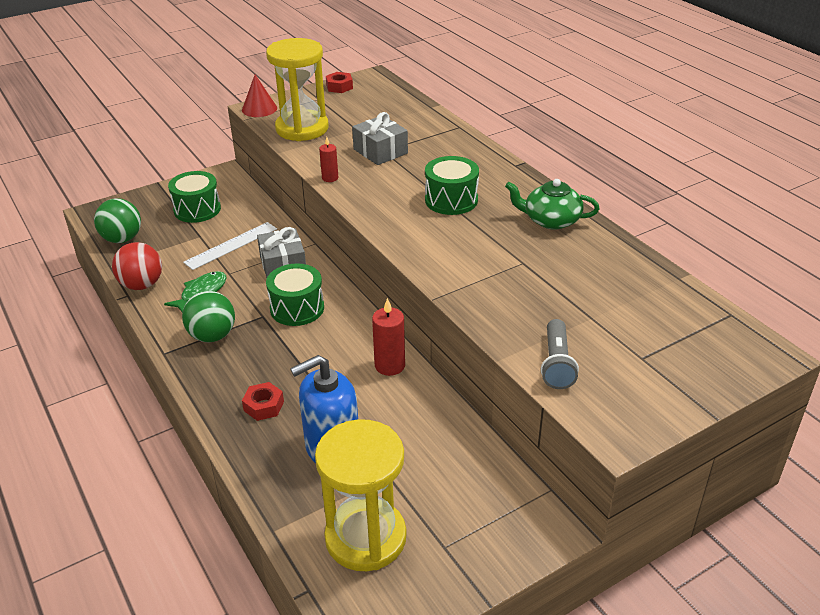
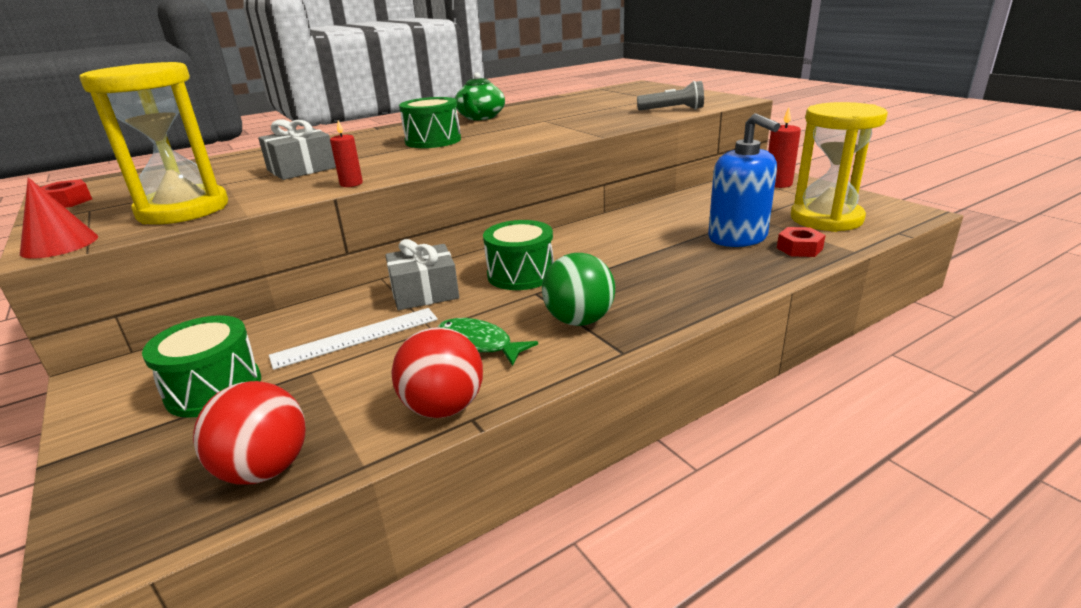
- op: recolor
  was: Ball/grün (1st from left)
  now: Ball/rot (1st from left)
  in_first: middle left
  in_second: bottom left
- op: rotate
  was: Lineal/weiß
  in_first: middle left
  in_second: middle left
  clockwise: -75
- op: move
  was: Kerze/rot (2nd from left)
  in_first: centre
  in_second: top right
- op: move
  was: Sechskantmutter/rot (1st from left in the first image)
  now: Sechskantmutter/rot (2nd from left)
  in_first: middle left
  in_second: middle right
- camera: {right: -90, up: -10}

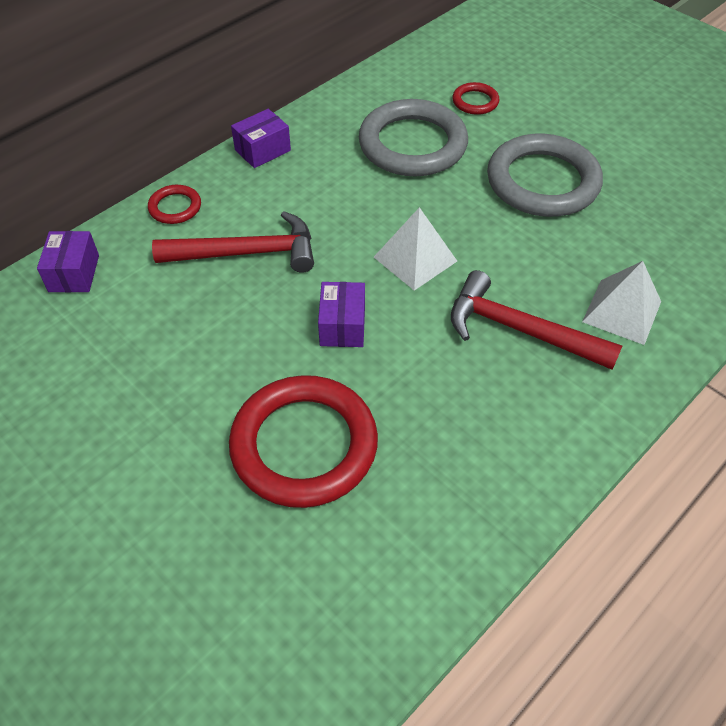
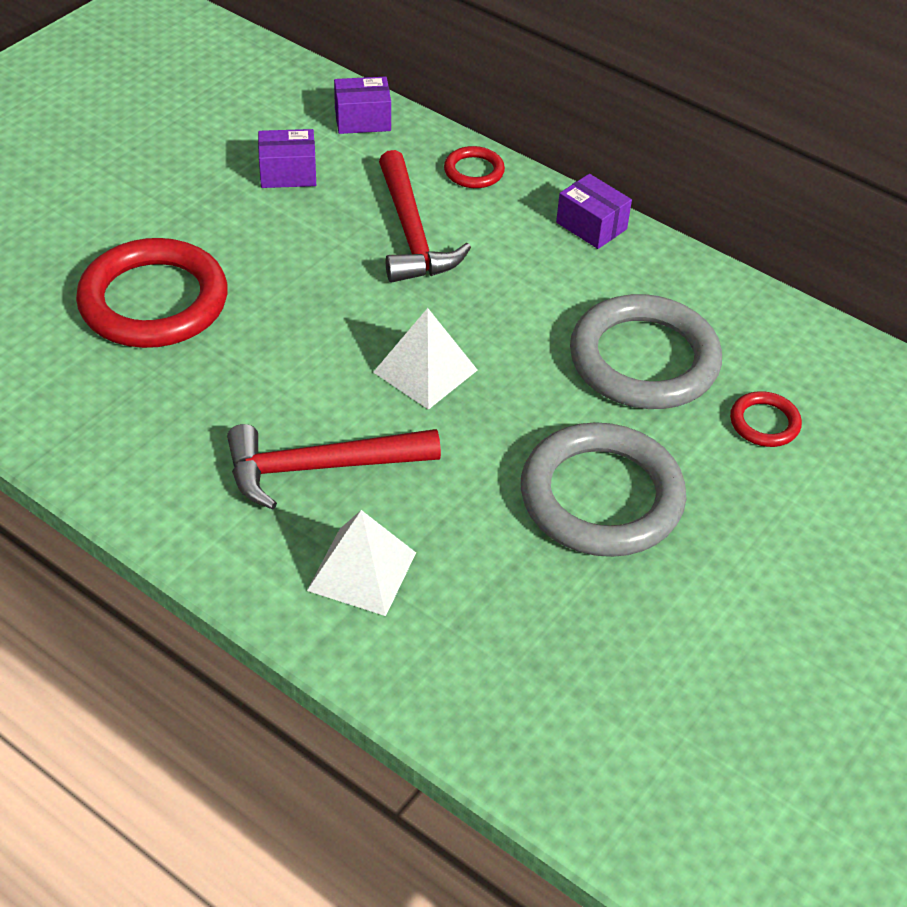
- op: rotate
  was: Hammer/rot (2nd from left in the first image)
  in_first: middle right
  in_second: centre
  clockwise: -120
- op: move
  was: Schachtel/lila (3rd from left in the first image)
  now: Schachtel/lila (1st from left)
  in_first: centre
  in_second: top left
- camera: {right: 80, up: -5}

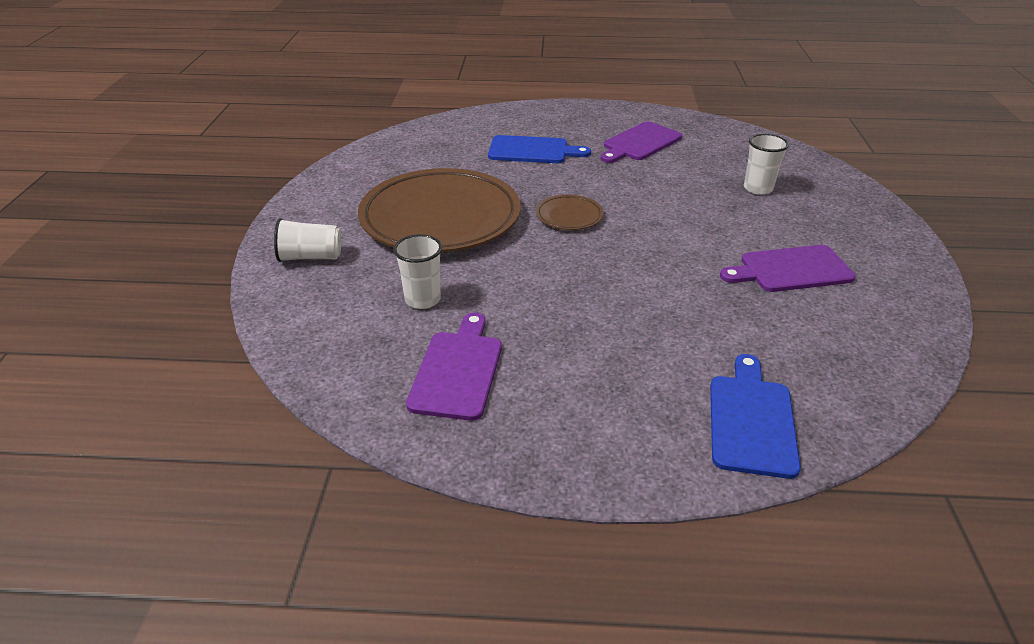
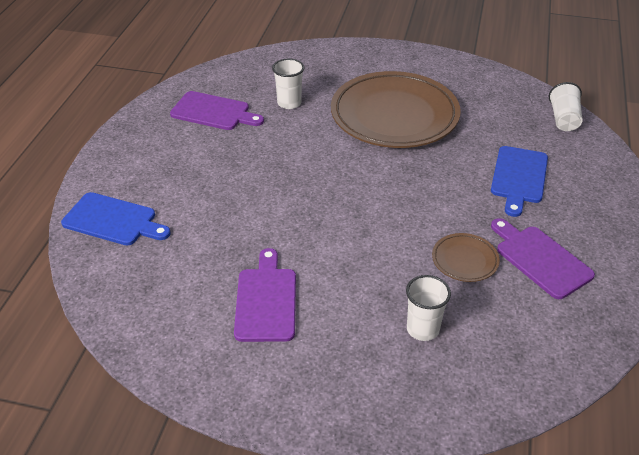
- op: move
  was: Teller/braun (2nd from left)
  in_first: top centre
  in_second: middle right
- op: move
  was: Becher/weiß (1st from left in the first image)
  now: Becher/weiß (3rd from left)
  in_first: middle left
  in_second: top right
- camera: {right: 100, up: 5}

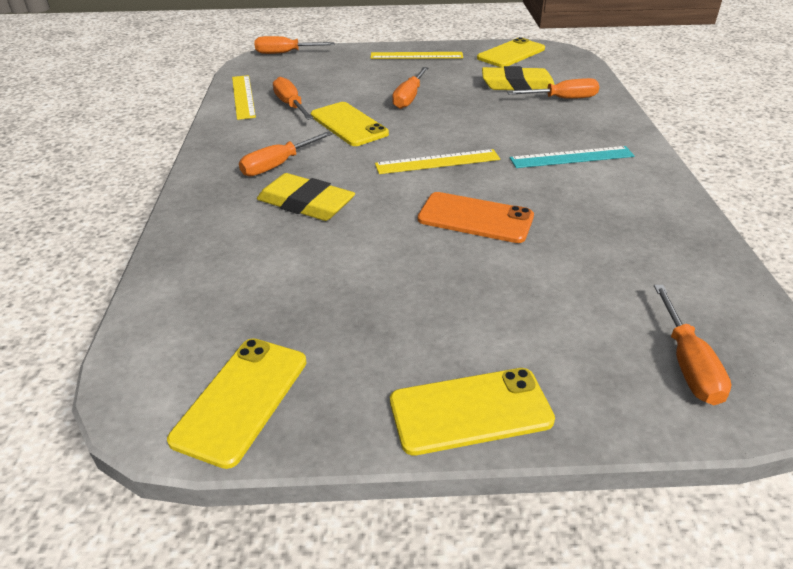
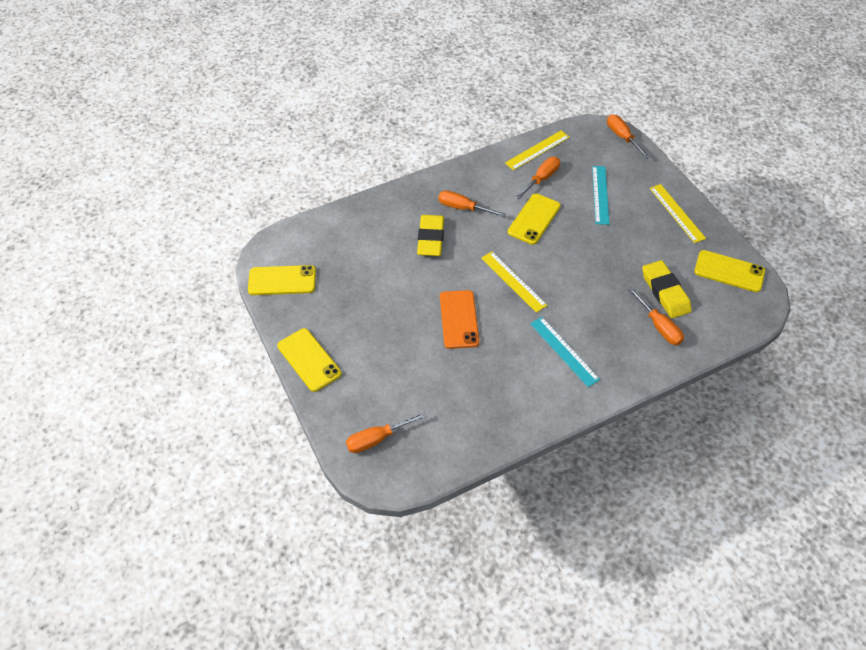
- op: delete
  was: Schraubenzieher/orange (4th from left)
  in_first: top centre
- op: insert
  now: Lineal/türkis (2nd from left)
  in_second: top right
- camera: {right: 65, up: 15}

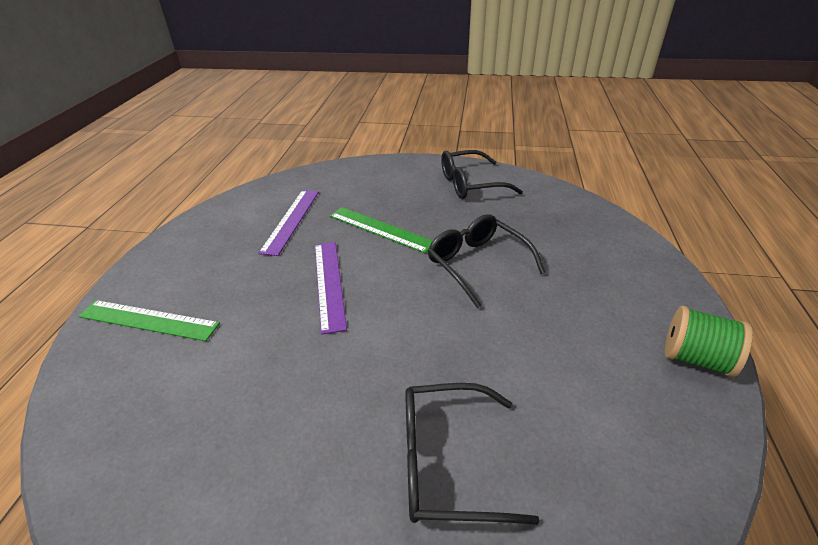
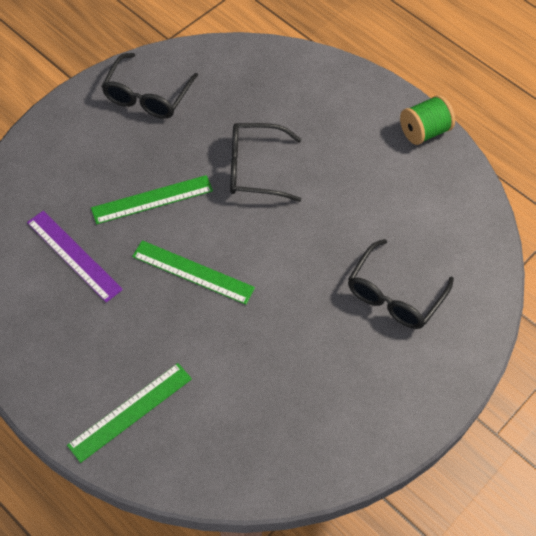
- op: recolor
  was: Lineal/lila (2nd from left)
  now: Lineal/grün (3rd from left)
  in_first: centre
  in_second: centre
- camera: {right: -60, up: 20}

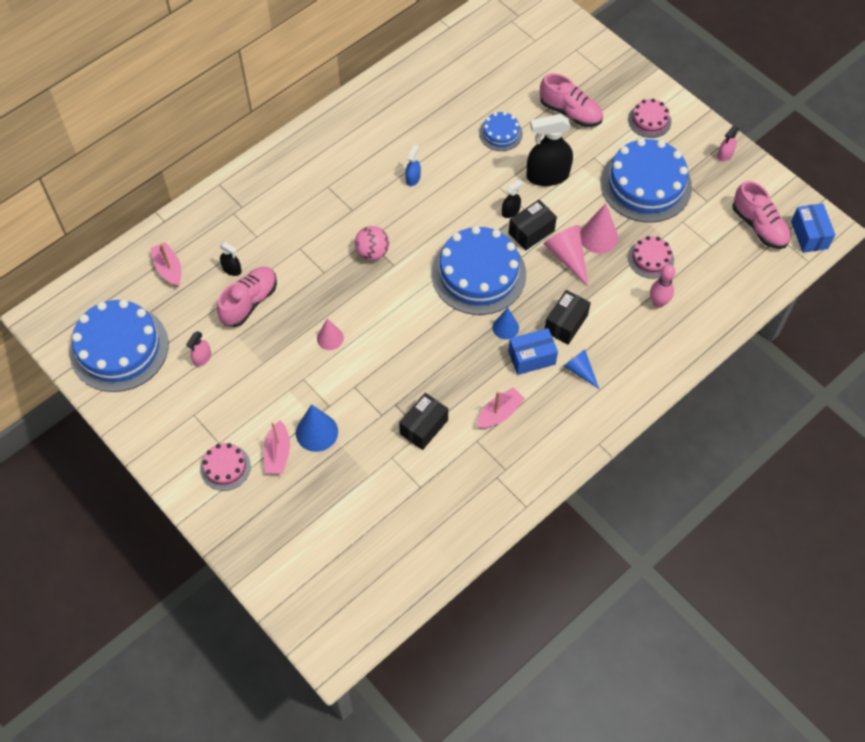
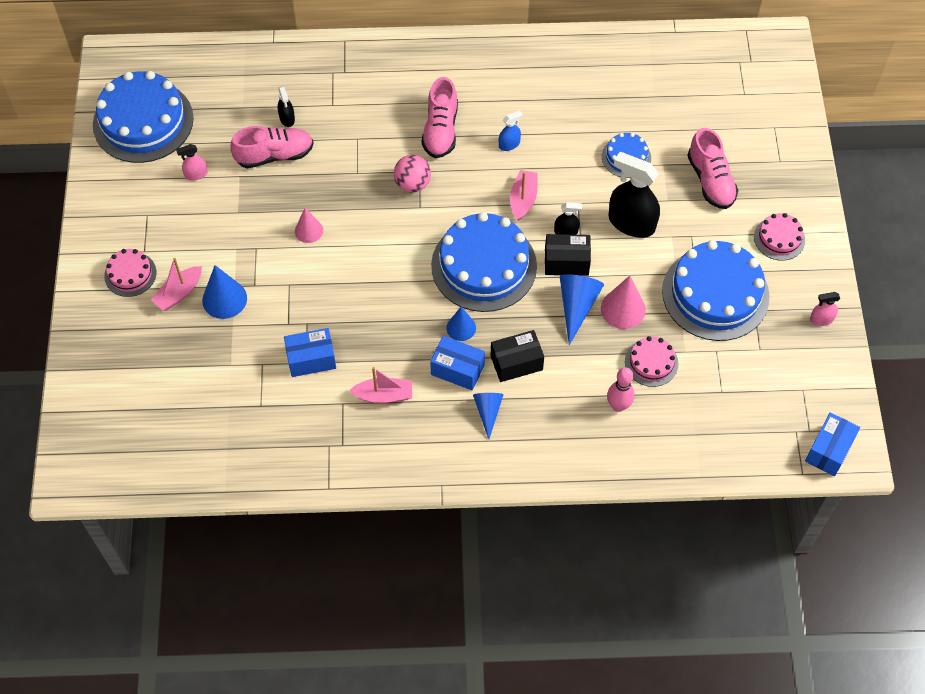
- op: move
  was: Schuh/rosa (3rd from left in the first image)
  now: Schuh/rosa (2nd from left)
  in_first: top right
  in_second: top centre
- op: recolor
  was: Kegel/rosa (2nd from left)
  now: Kegel/blau (4th from left)
  in_first: centre
  in_second: centre
- op: move
  was: Boot/rosa (1st from left in the first image)
  now: Boot/rosa (3rd from left)
  in_first: middle left
  in_second: top centre
- op: recolor
  was: Schachtel/schwarz (1st from left)
  now: Schachtel/blau (1st from left)
  in_first: centre
  in_second: centre
- camera: {right: 40, up: 0}

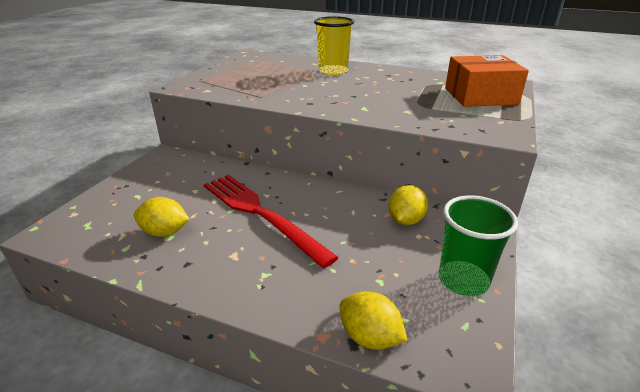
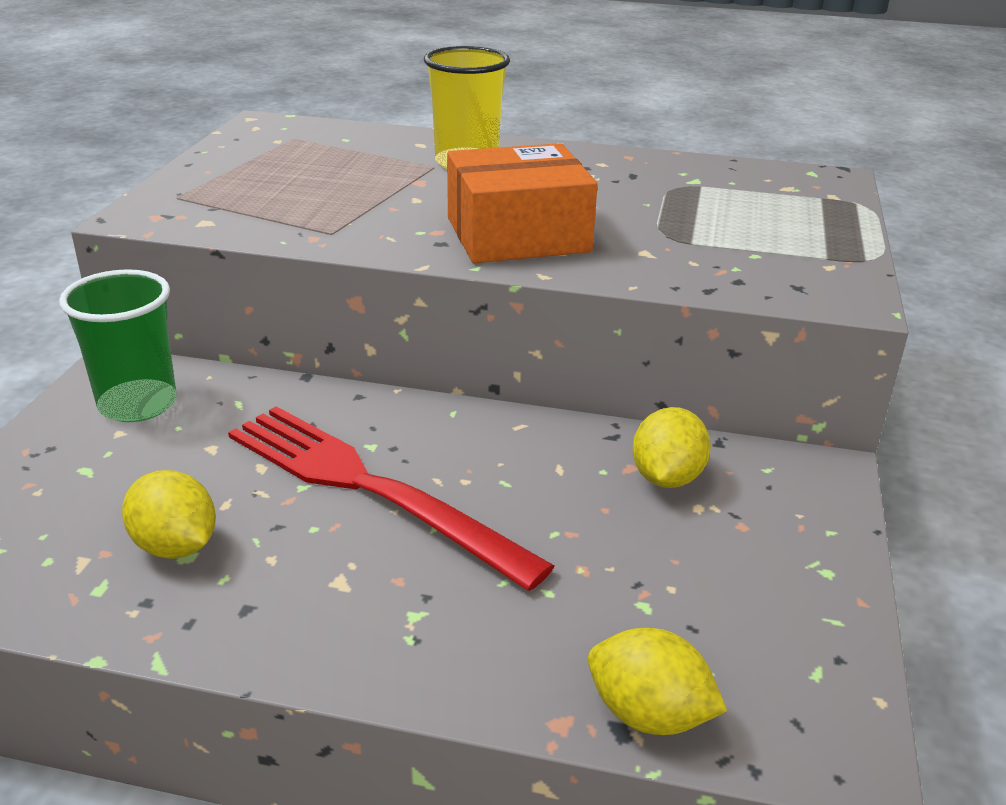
- op: move
  was: Schachtel/orange
  in_first: top right
  in_second: top centre
- op: move
  was: Becher/grün
  in_first: middle right
  in_second: middle left
- op: rotate
  was: Zitrone/gelb (1st from left)
  in_first: middle left
  in_second: middle left
  clockwise: 45
- camera: {right: -10, up: 0}

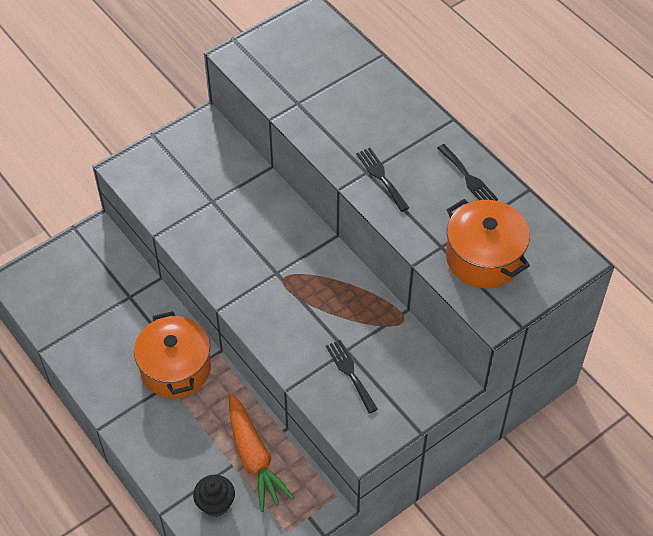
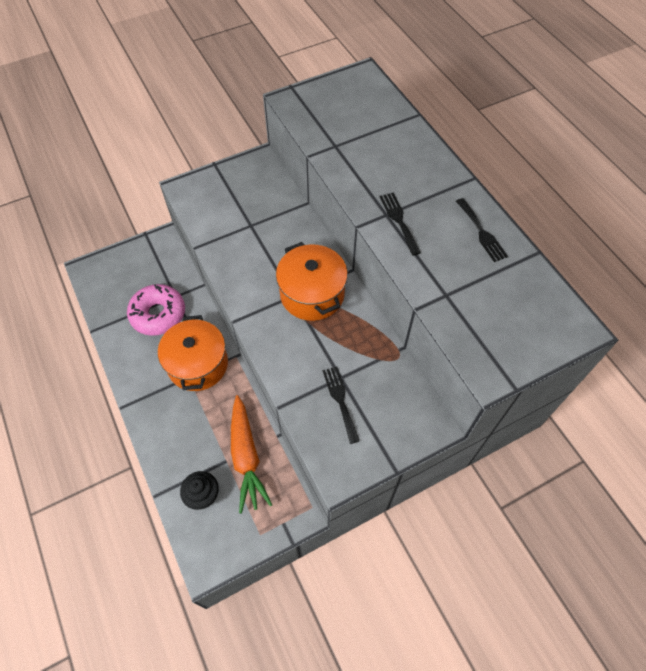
- op: move
  was: Kochtopf/orange (2nd from left)
  in_first: middle right
  in_second: centre
- op: insert
  now: Donut/rosa
  in_second: middle left
- camera: {right: 10, up: 5}

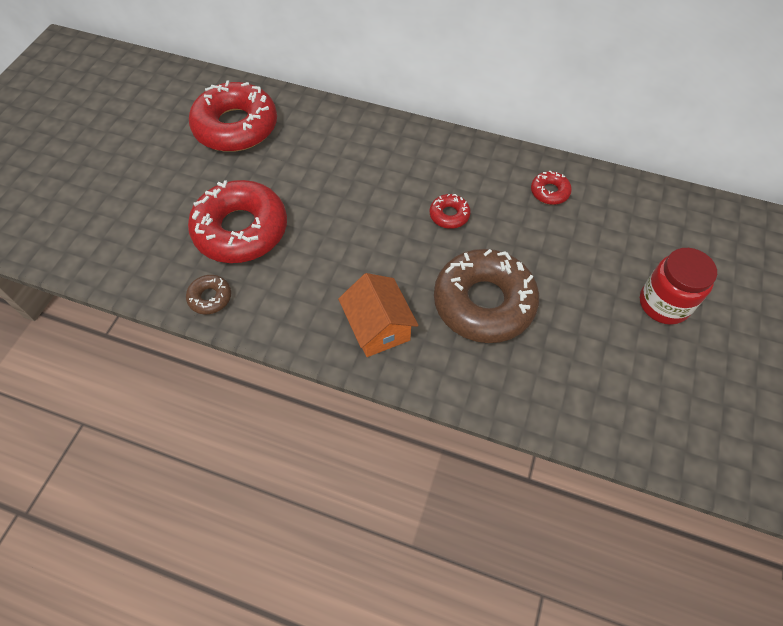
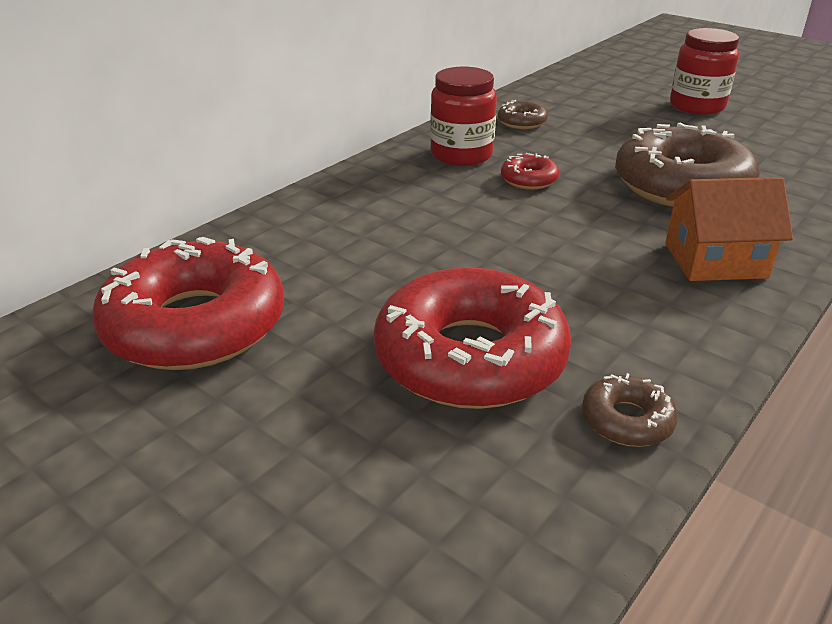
- op: recolor
  was: Donut/rot (4th from left)
  now: Donut/braun (1st from left)
  in_first: top right
  in_second: top centre
- op: insert
  now: Einmachglas/rot (1st from left)
  in_second: top centre
- camera: {right: -70, up: -25}

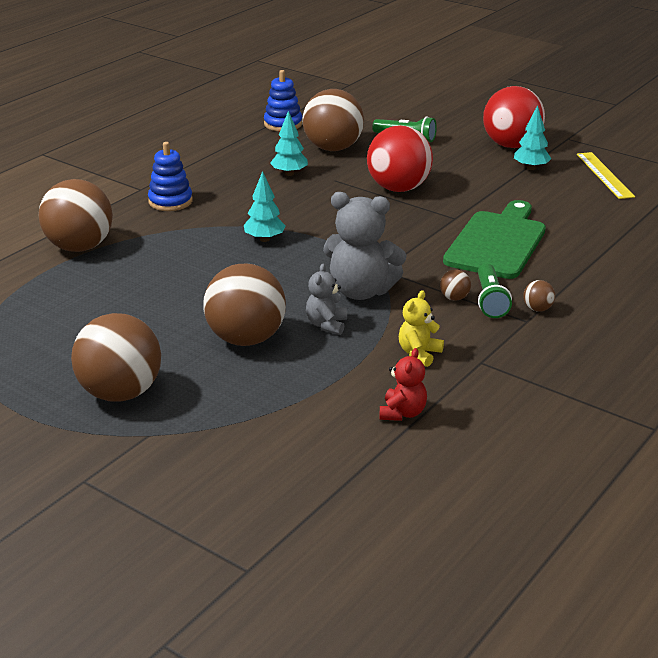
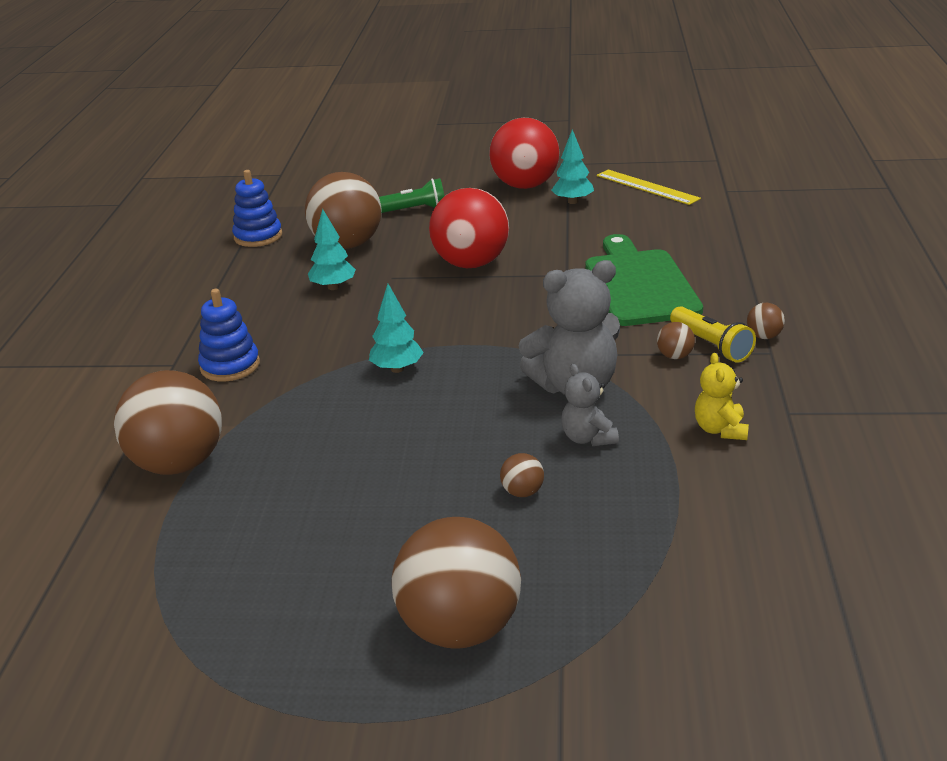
- op: resize
  was: Ball/braun (3rd from left in the first image)
  in_first: centre
  in_second: centre
  ratio: 0.4
- op: recolor
  was: Taschenlampe/grün (2nd from left)
  now: Taschenlampe/gelb
  in_first: middle right
  in_second: middle right
- op: delete
  was: Teddybär/rot
  in_first: centre
- camera: {right: -30, up: 0}

